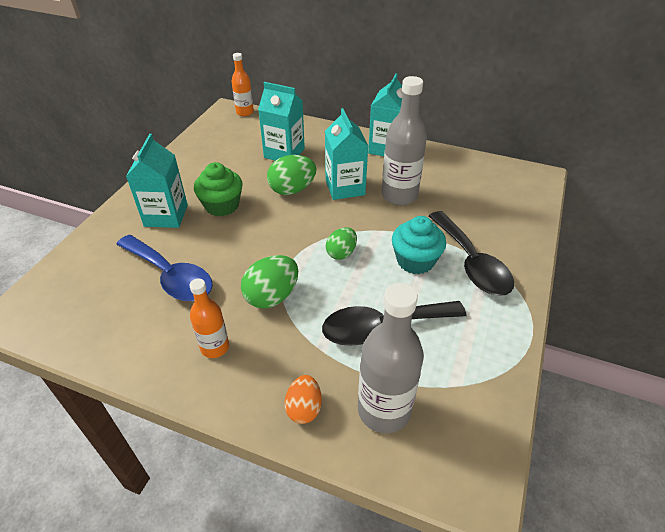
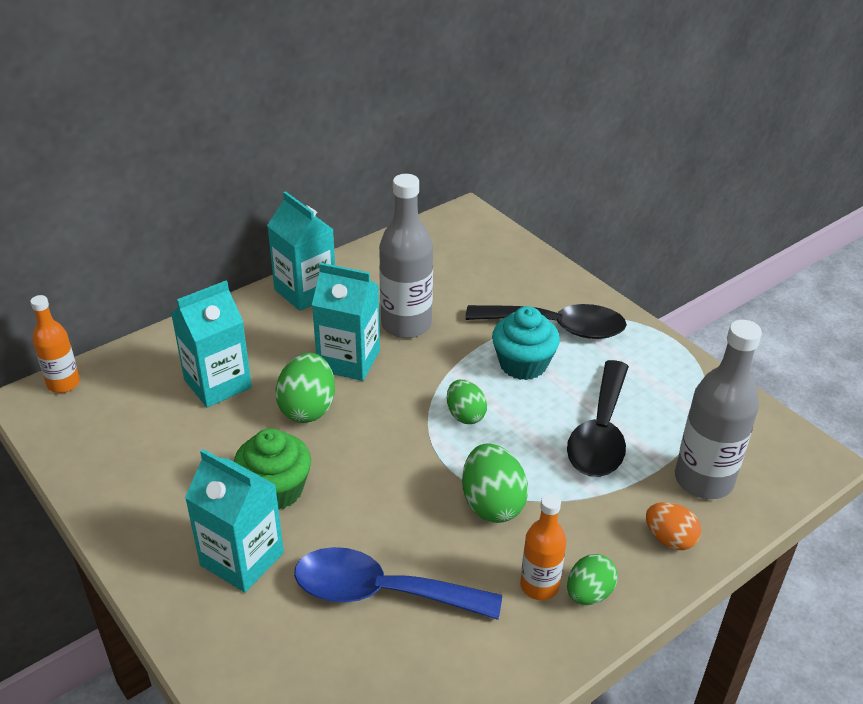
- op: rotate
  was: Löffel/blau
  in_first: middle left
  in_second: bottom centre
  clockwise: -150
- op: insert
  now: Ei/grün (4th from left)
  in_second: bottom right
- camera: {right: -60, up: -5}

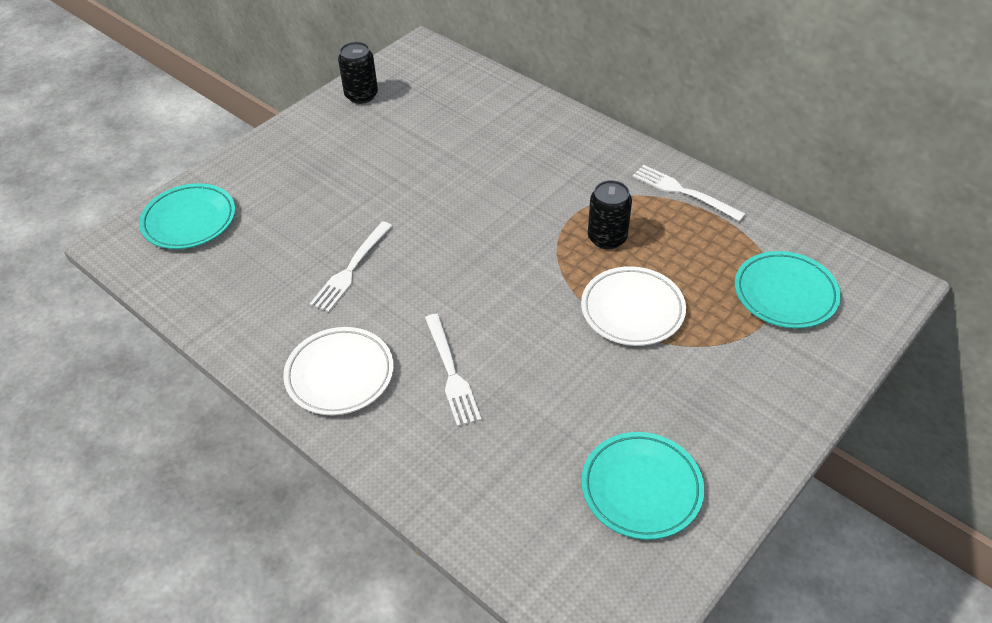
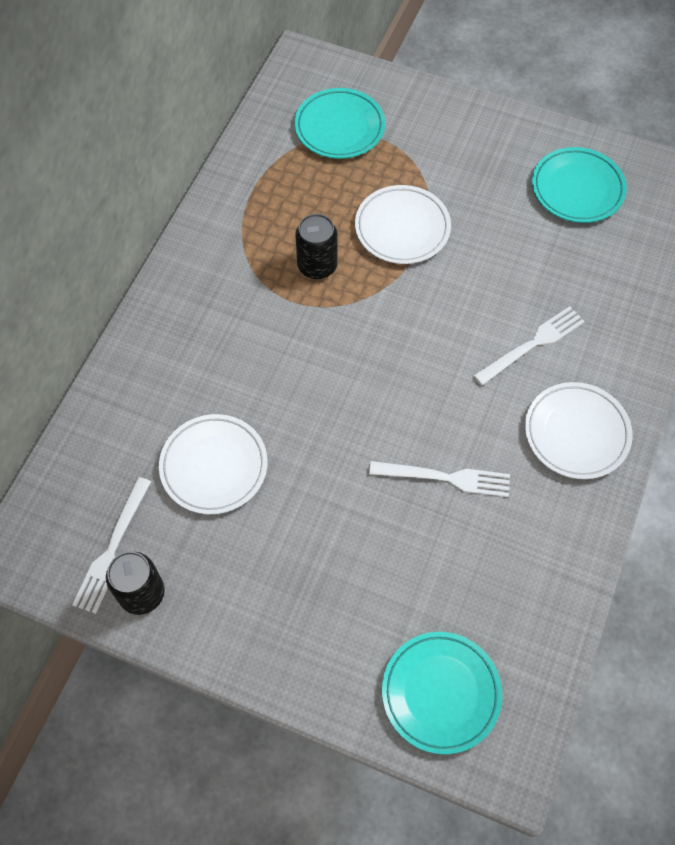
- op: move
  was: Gabel/weiß (3rd from left in the first image)
  now: Gabel/weiß (1st from left)
  in_first: top right
  in_second: middle left
- op: insert
  now: Teller/weiß (1st from left)
  in_second: middle left
- camera: {right: -110, up: 15}

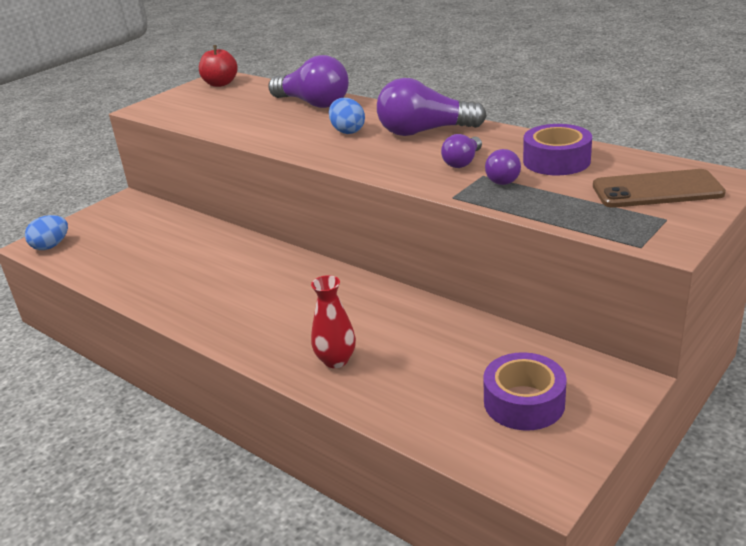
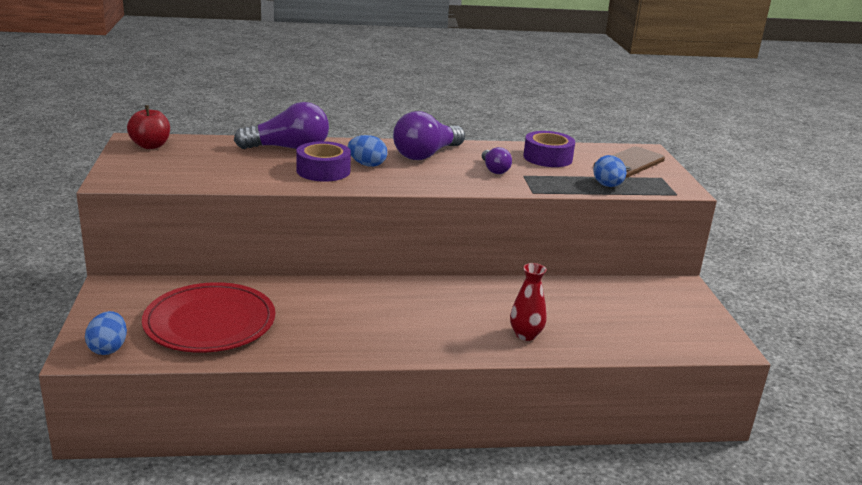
- op: delete
  was: Glühbirne/lila (4th from left)
  in_first: top right
- op: move
  was: Klebeband/lila (1st from left)
  in_first: bottom right
  in_second: top centre
- op: insert
  now: Ei/blau (3rd from left)
  in_second: middle right
- op: insert
  now: Teller/rot
  in_second: middle left
- camera: {right: -50, up: -5}

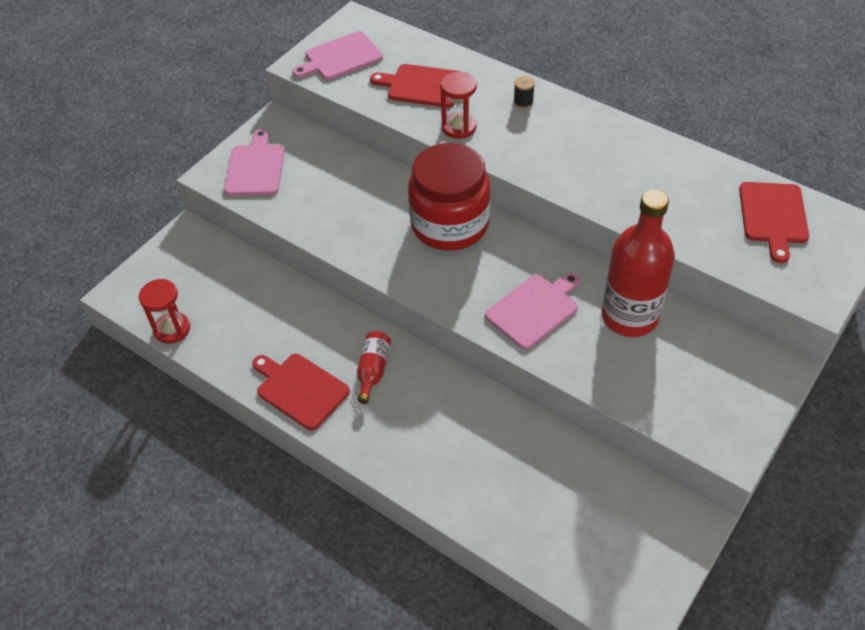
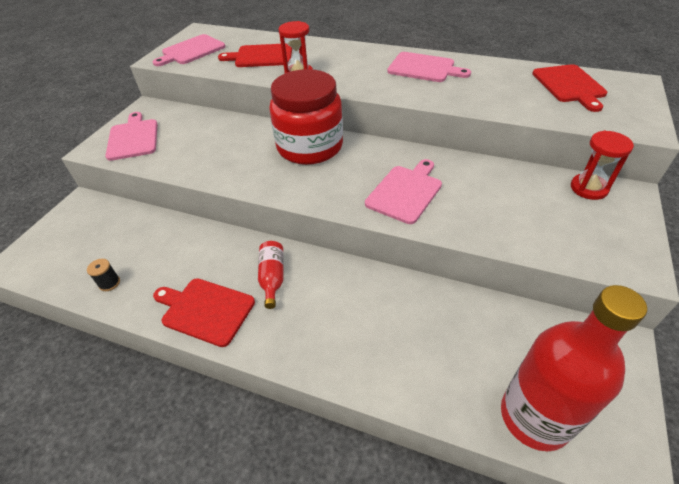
- op: move
  was: Garnrolle/schwarz
  in_first: top centre
  in_second: middle left
- op: move
  was: Flasche/rot (2nd from left)
  in_first: middle right
  in_second: bottom right
- op: move
  was: Sanduhr/rot (1st from left in the first image)
  now: Sanduhr/rot (2nd from left)
  in_first: middle left
  in_second: middle right
- op: insert
  now: Schneidebrett/rosa (4th from left)
  in_second: top centre
- camera: {right: -15, up: -5}

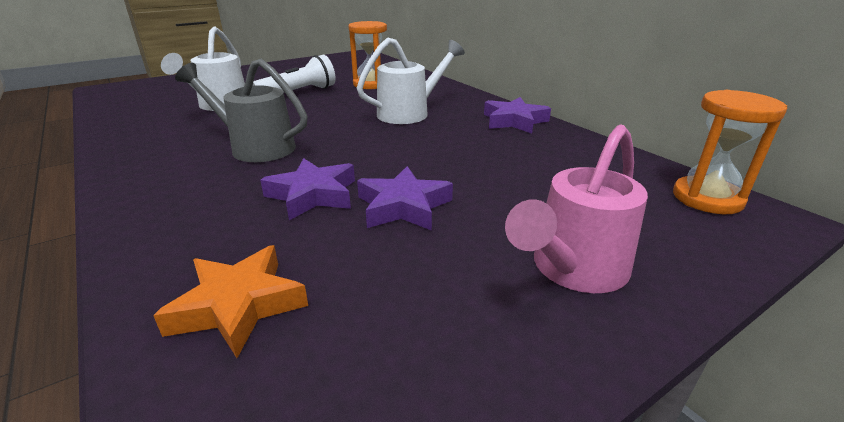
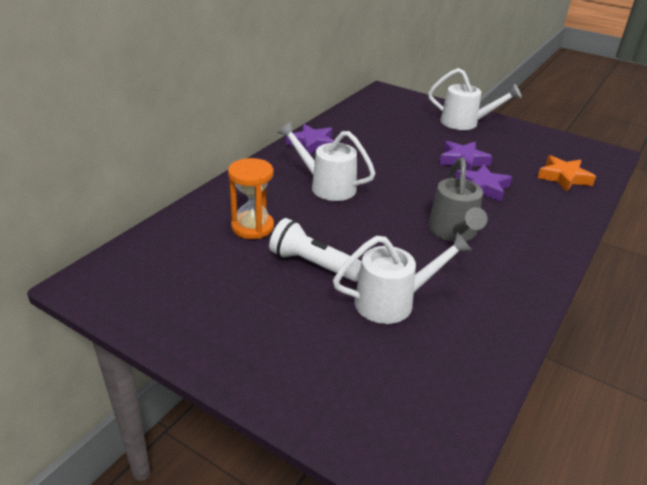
- op: delete
  was: Sanduhr/orange (2nd from left)
  in_first: middle right
- op: recolor
  was: Gießkanne/rosa
  now: Gießkanne/weiß (3rd from left)
  in_first: middle right
  in_second: top right
- camera: {right: -115, up: 5}

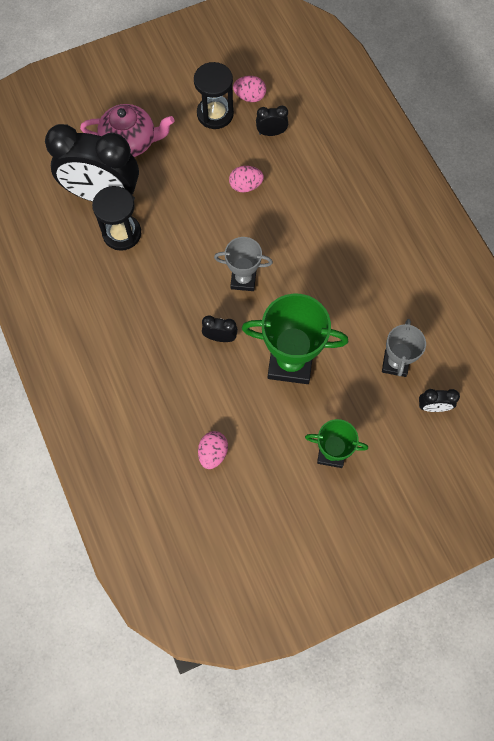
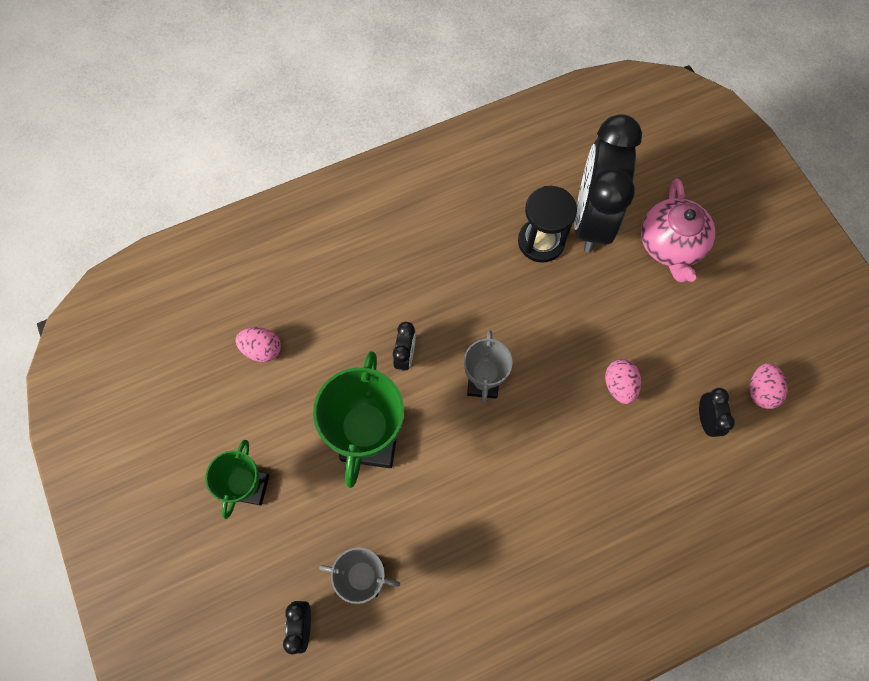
- op: delete
  was: Sanduhr/schwarz (2nd from left)
  in_first: top centre
- camera: {right: 90, up: 0}

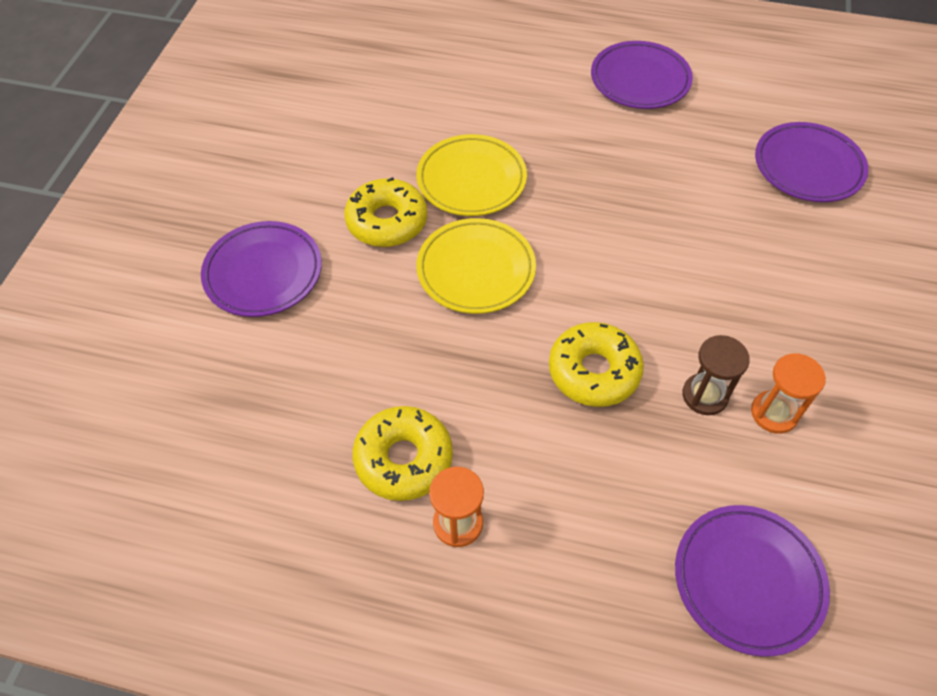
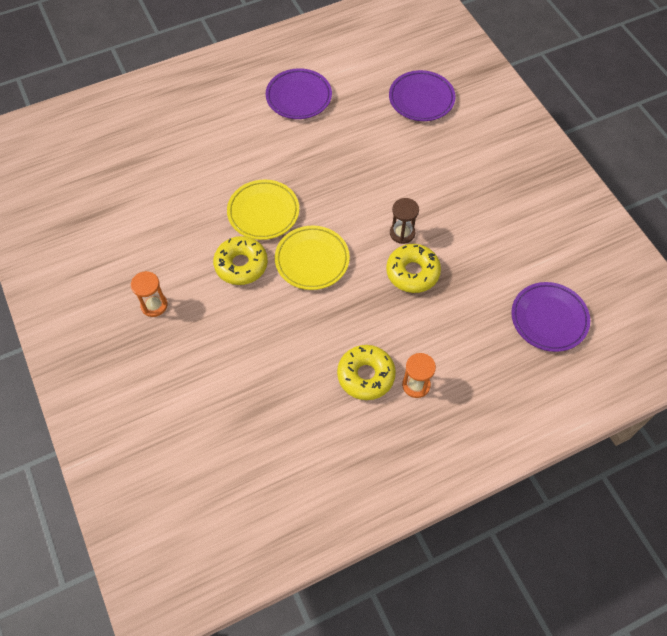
- op: delete
  was: Teller/lila (1st from left)
  in_first: middle left
- op: move
  was: Sanduhr/braun
  in_first: middle right
  in_second: centre
- op: move
  was: Sanduhr/orange (2nd from left in the first image)
  now: Sanduhr/orange (1st from left)
  in_first: middle right
  in_second: middle left
- camera: {right: -40, up: 5}

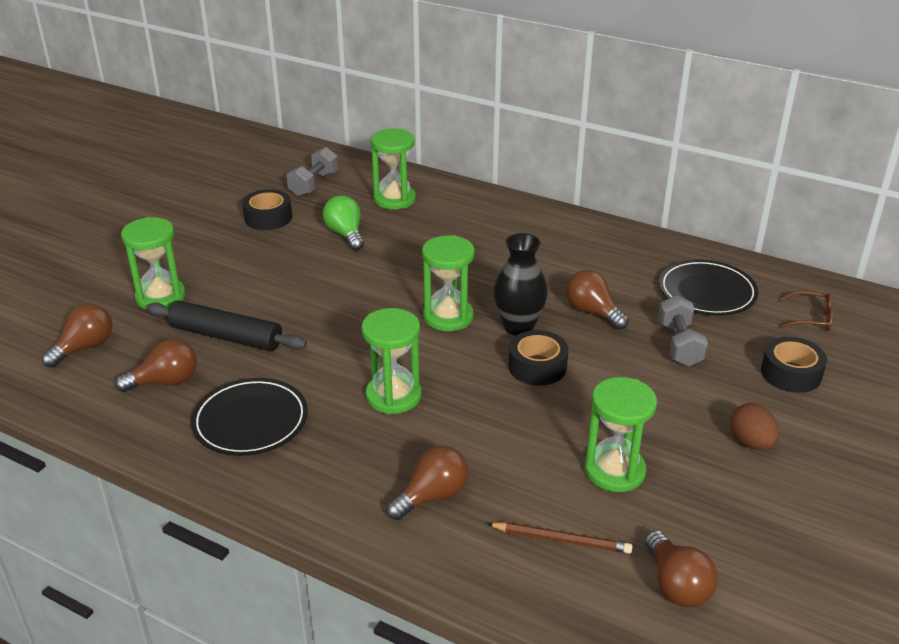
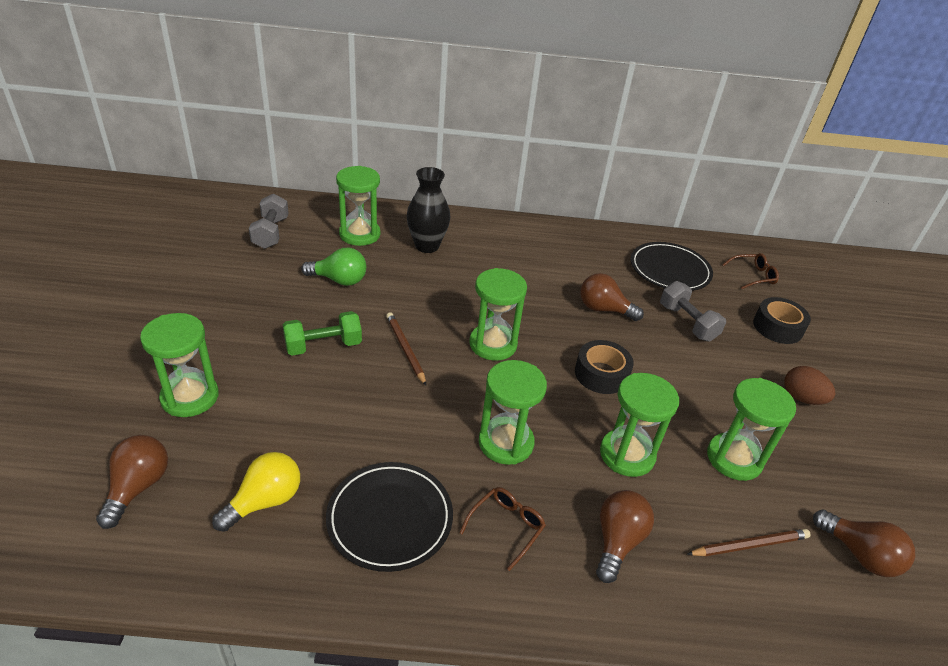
- op: delete
  was: Klebeband/schwarz (1st from left)
  in_first: top left
- op: rotate
  was: Glühbirne/grün
  in_first: centre
  in_second: centre
  clockwise: 150
- op: move
  was: Vase/schwarz
  in_first: centre
  in_second: top centre
- op: delete
  was: Nudelholz/schwarz
  in_first: middle left
- op: recolor
  was: Glühbirne/braun (2nd from left)
  now: Glühbirne/gelb
  in_first: middle left
  in_second: bottom left
- op: insert
  now: Hantel/grün
  in_second: centre
- op: insert
  now: Bleistift/braun (1st from left)
  in_second: centre
- op: insert
  now: Sanduhr/grün (5th from left)
  in_second: middle right
- op: insert
  now: Brille/braun (1st from left)
  in_second: bottom centre
- camera: {right: -30, up: 5}

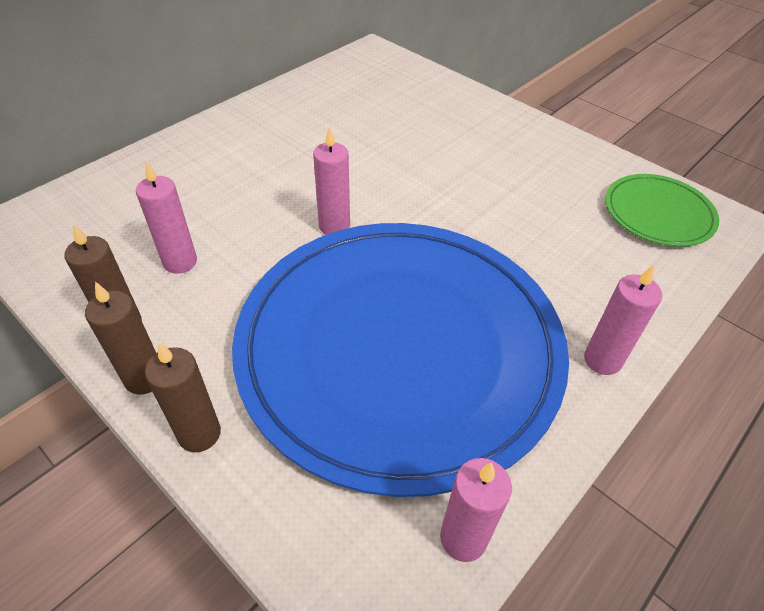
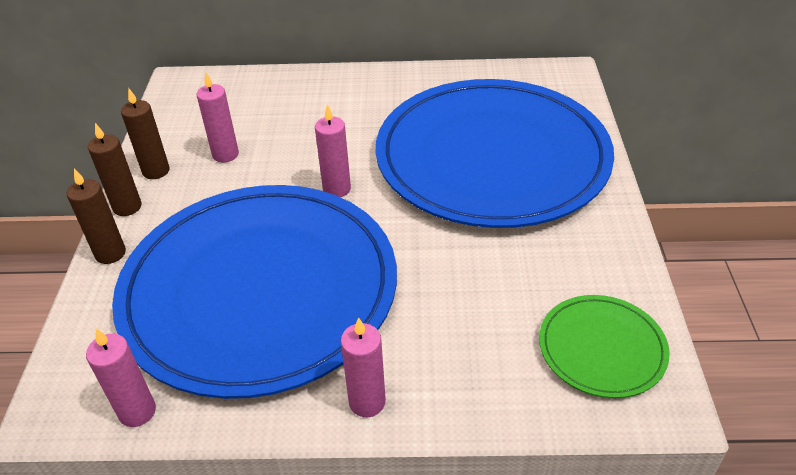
- op: insert
  now: Teller/blau (2nd from left)
  in_second: top centre
- camera: {right: 50, up: -5}

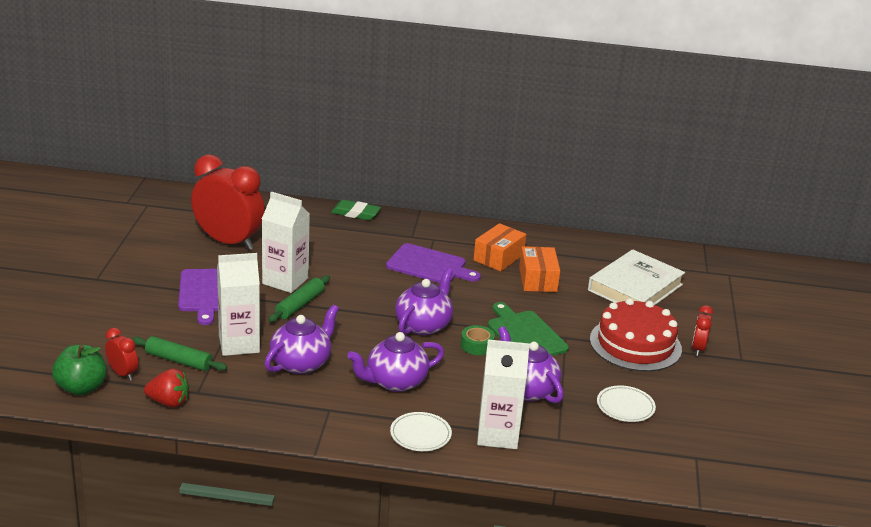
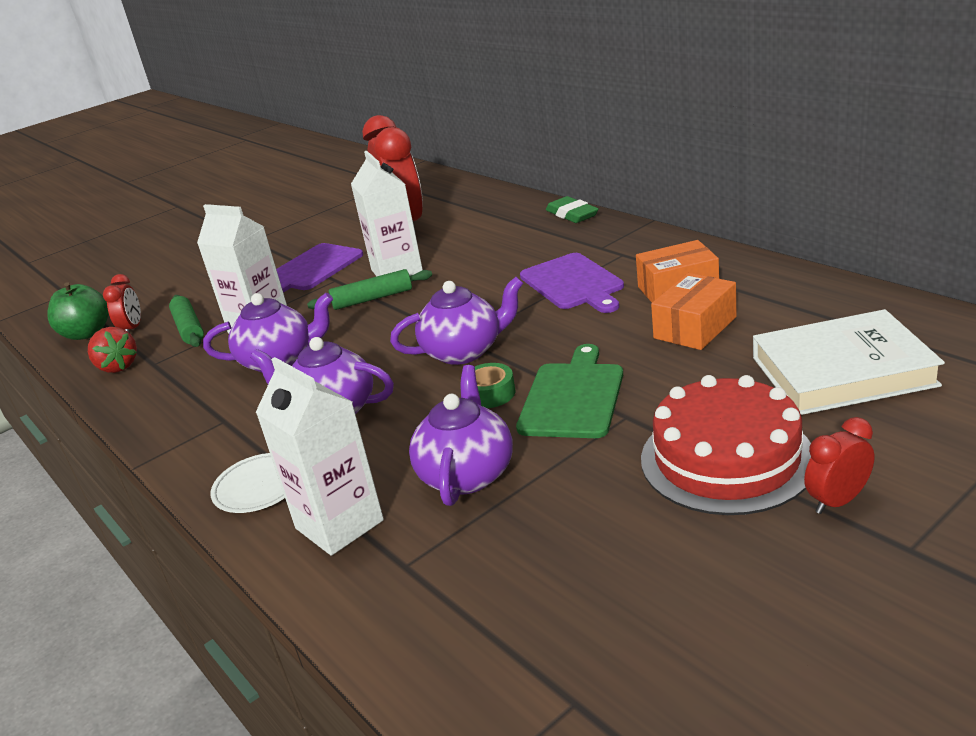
- op: delete
  was: Teller/weiß (2nd from left)
  in_first: bottom right
- camera: {right: 50, up: 0}

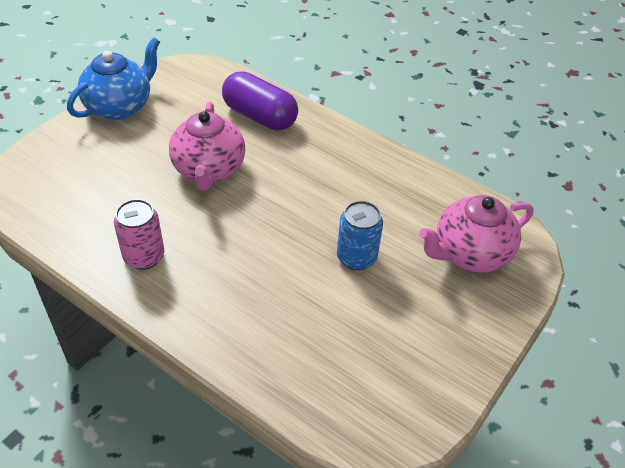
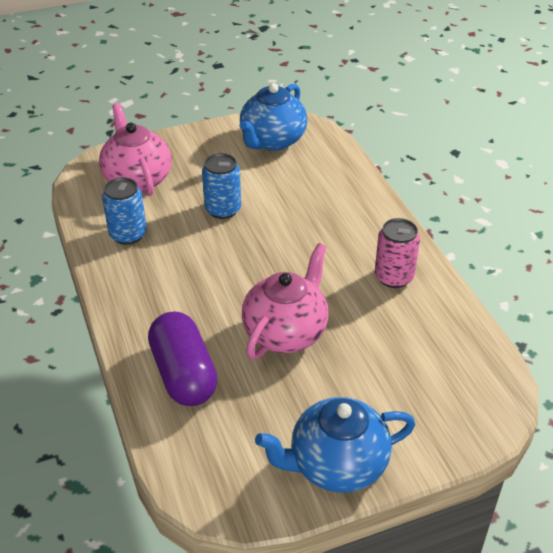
- op: rotate
  was: Teekanne/rosa (2nd from left in the first image)
  in_first: middle right
  in_second: top left
  clockwise: -120
- op: insert
  now: Teekanne/blau (1st from left)
  in_second: top centre
- op: insert
  now: Dose/blau (1st from left)
  in_second: middle left
- camera: {right: -145, up: -5}

